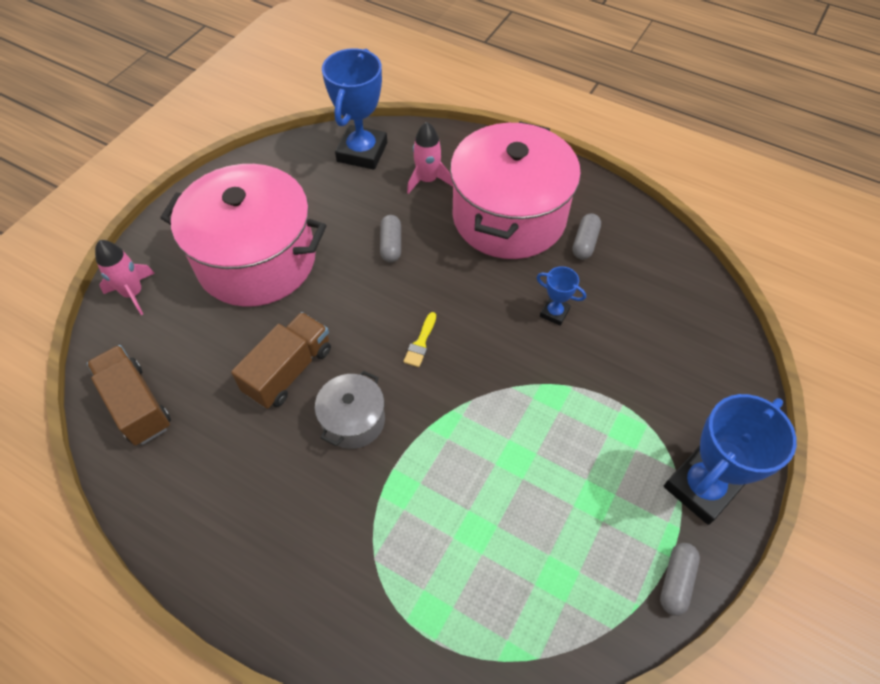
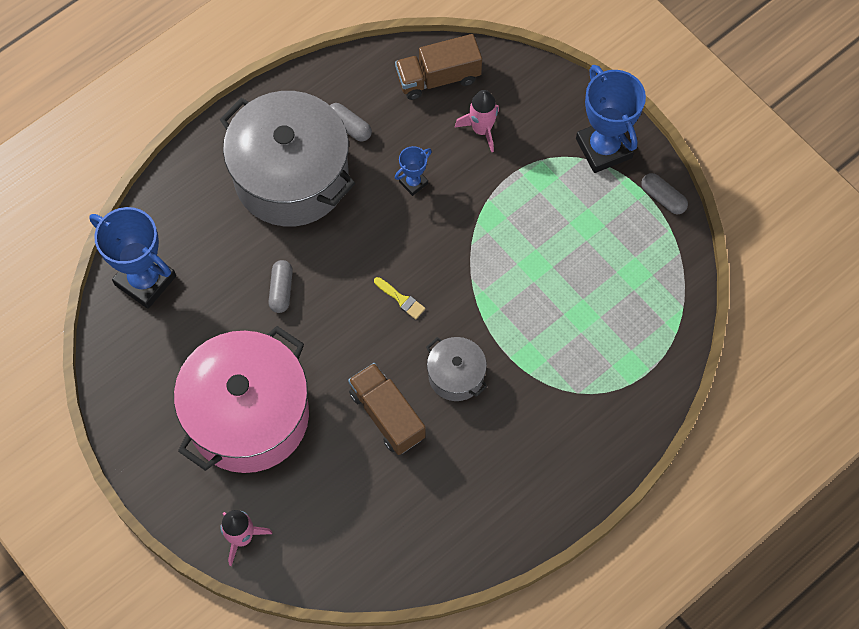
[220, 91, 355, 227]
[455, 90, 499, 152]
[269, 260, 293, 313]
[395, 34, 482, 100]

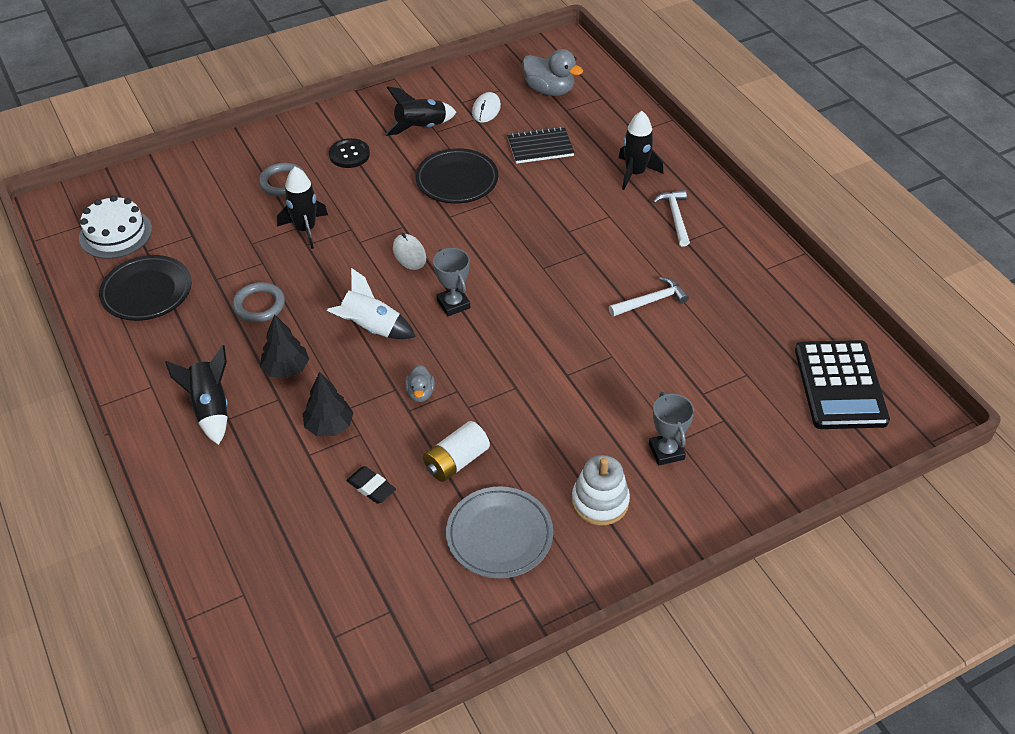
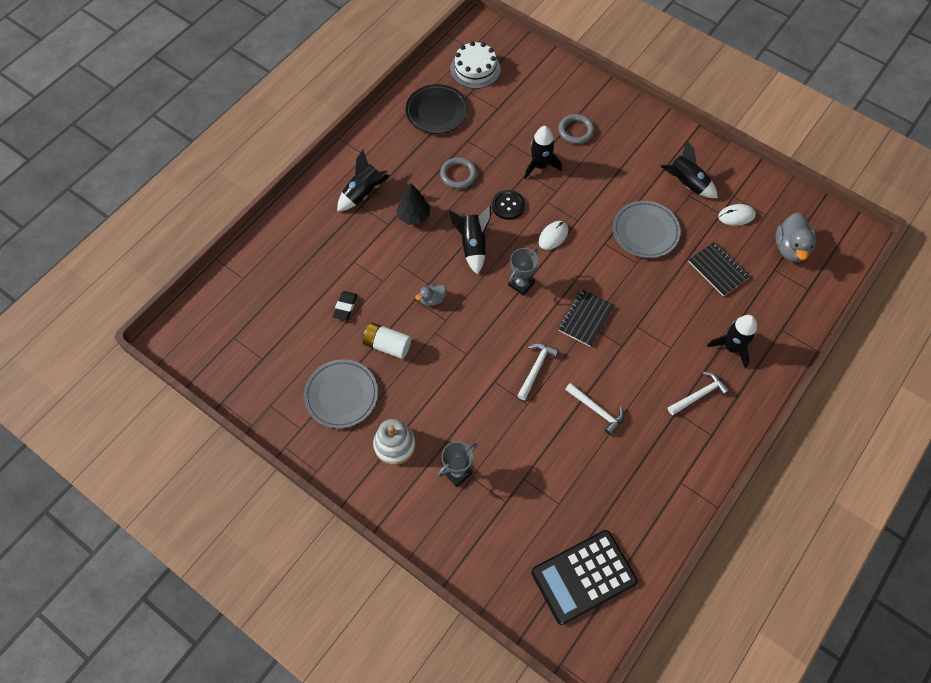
[492, 190, 525, 220]
[613, 201, 681, 258]
[449, 206, 491, 275]
[303, 372, 354, 436] (first image)
[558, 289, 615, 347]
[517, 343, 559, 400]

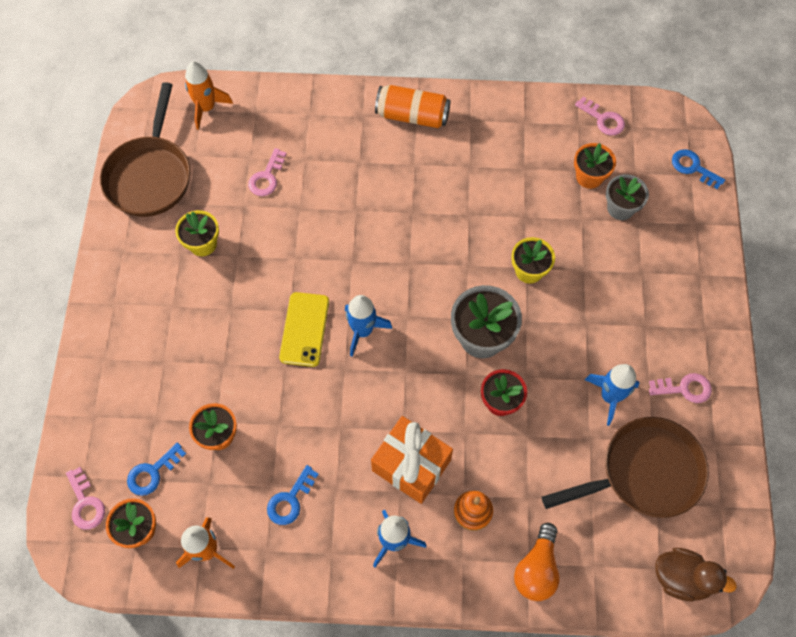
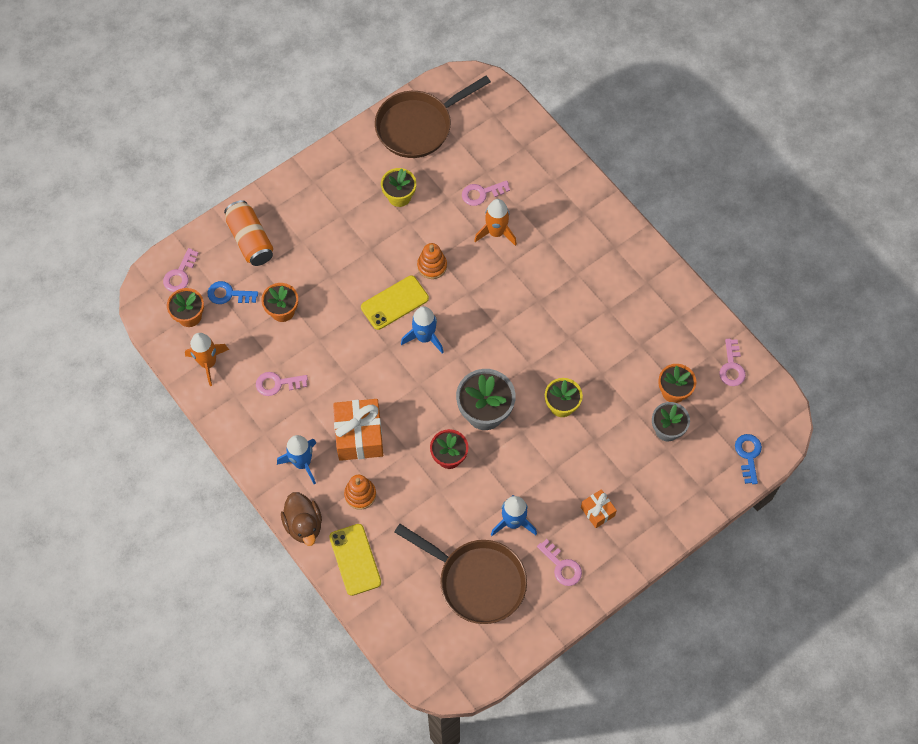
[474, 199, 517, 246]
[224, 200, 273, 266]
[256, 372, 308, 396]
[329, 524, 381, 596]
[281, 492, 322, 546]
[417, 243, 447, 279]
[581, 489, 617, 528]

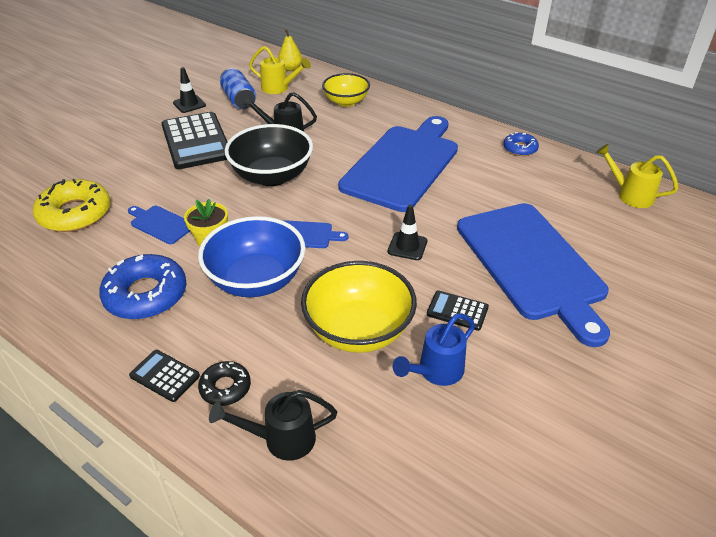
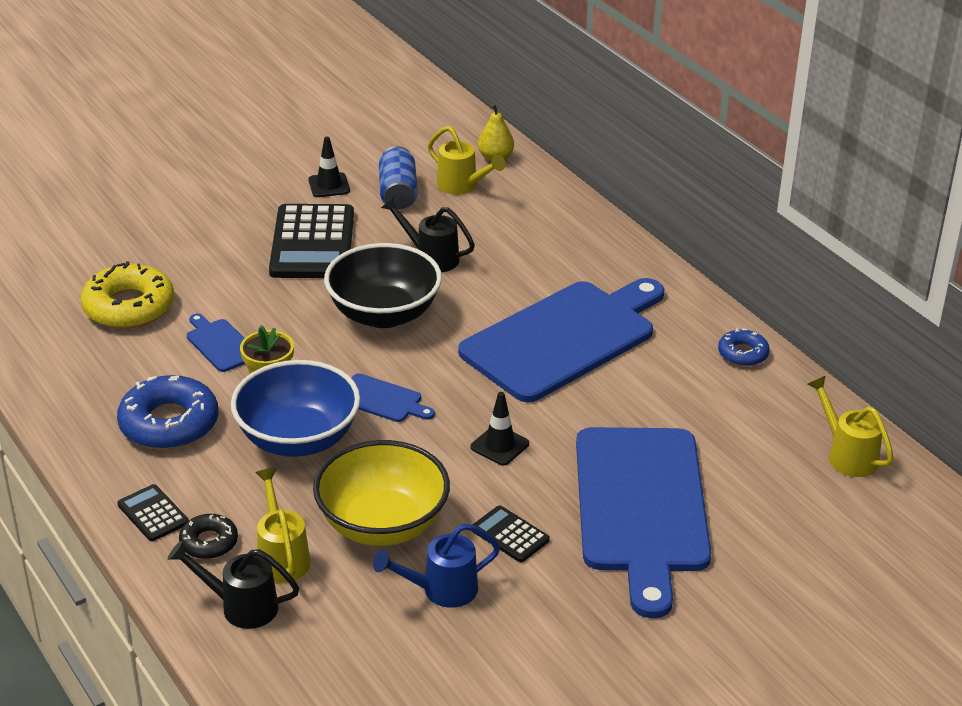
[322, 73, 370, 107] (first image)
[255, 468, 311, 583]

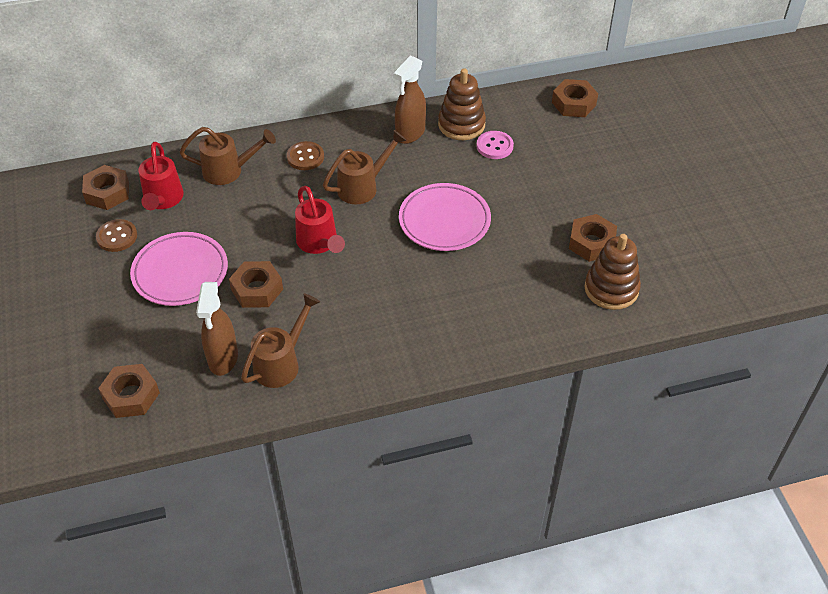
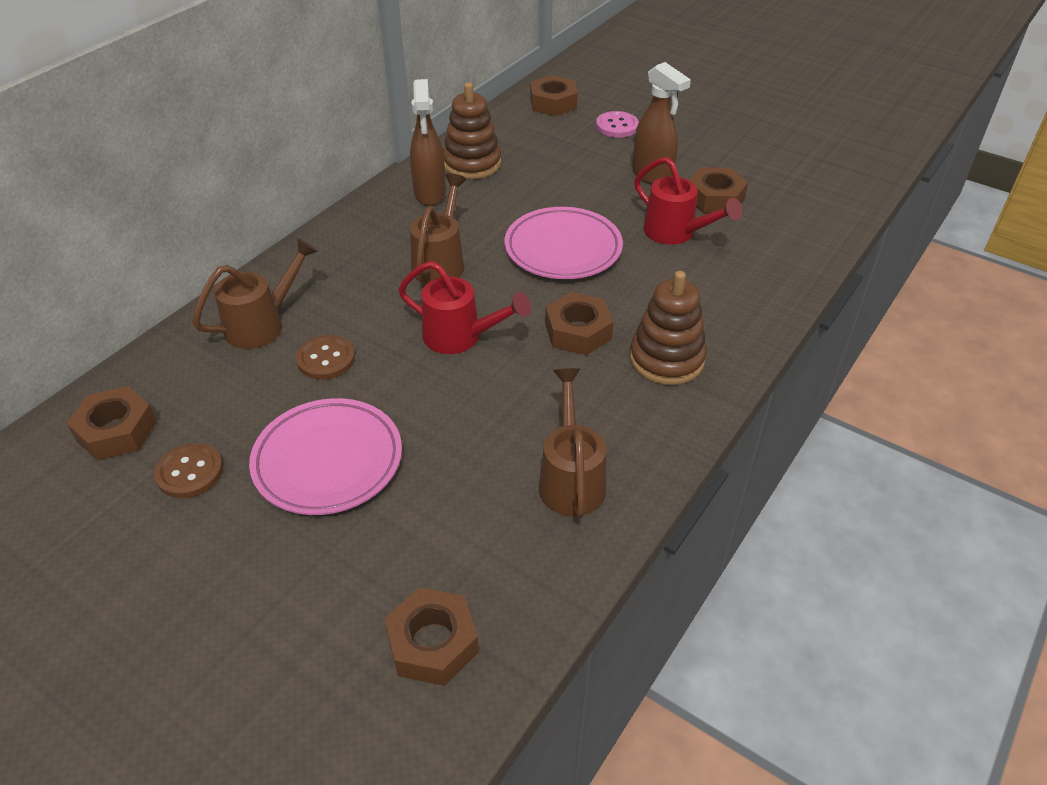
[596, 111, 639, 138]
[296, 335, 355, 380]
[634, 157, 742, 245]
[630, 271, 707, 385]
[545, 292, 613, 355]
[633, 62, 691, 185]

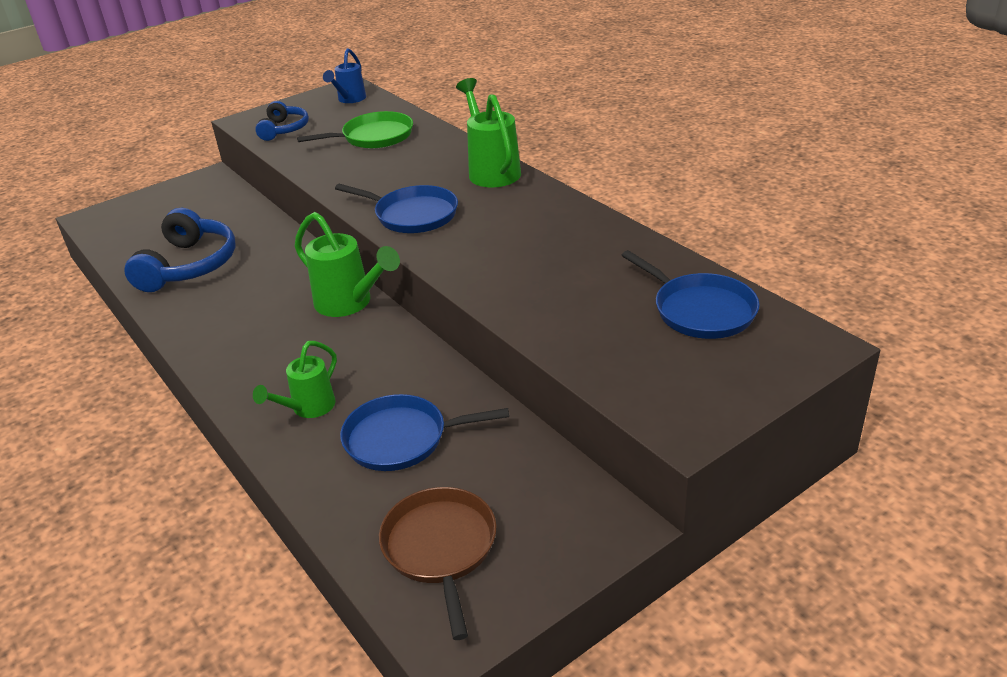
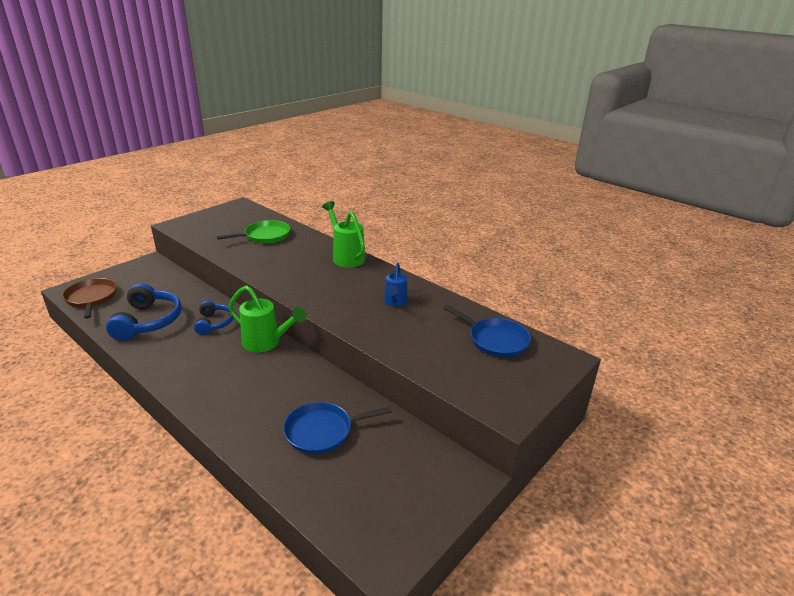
[384, 263, 407, 307]
[194, 300, 234, 335]
[335, 184, 458, 233] (first image)
[253, 341, 337, 418] (first image)
[62, 278, 117, 319]

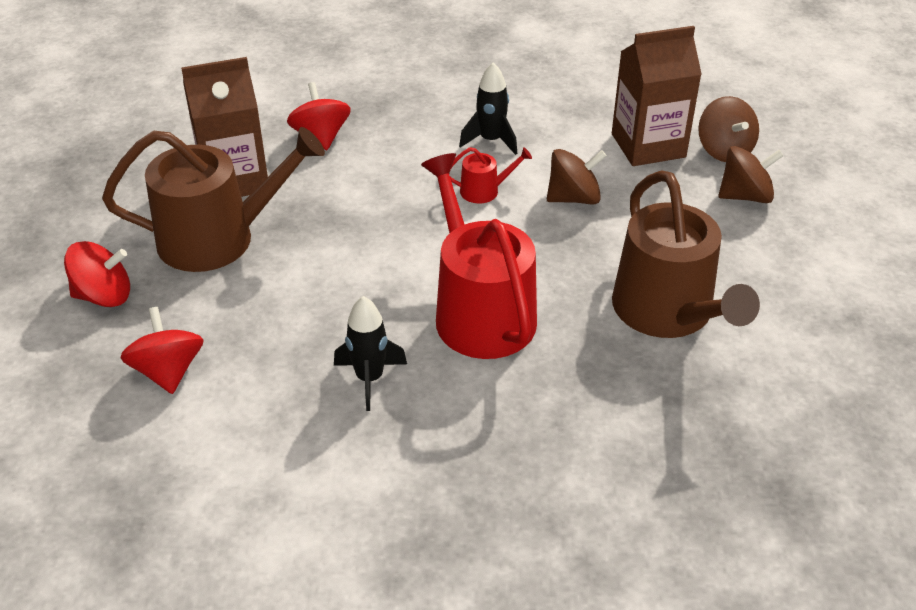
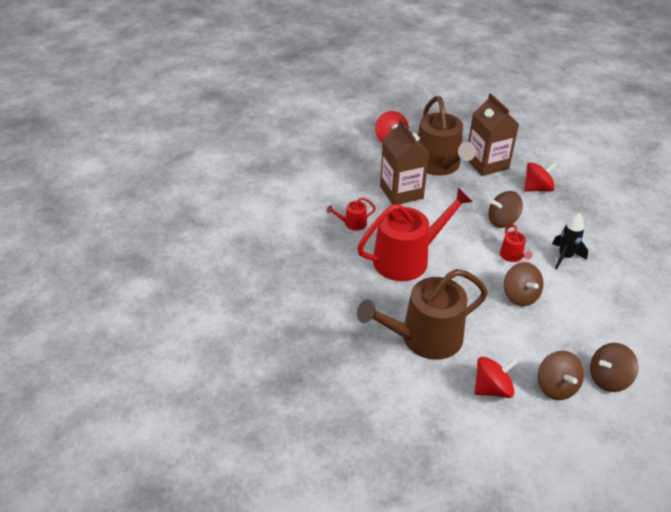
[380, 120, 429, 204]
[327, 197, 376, 231]
[474, 357, 518, 398]
[488, 191, 523, 228]

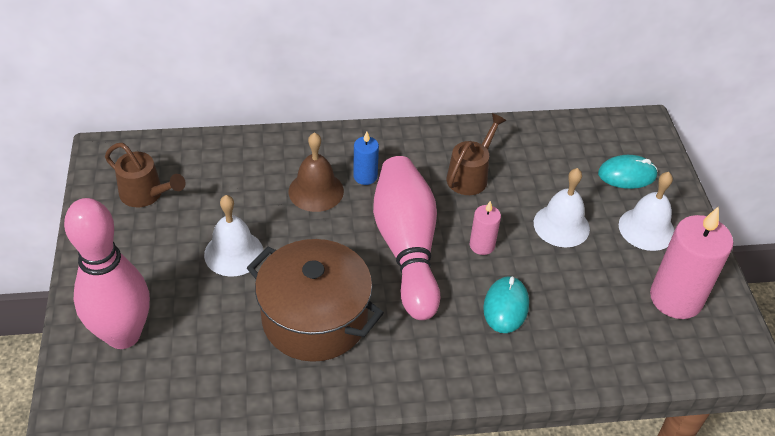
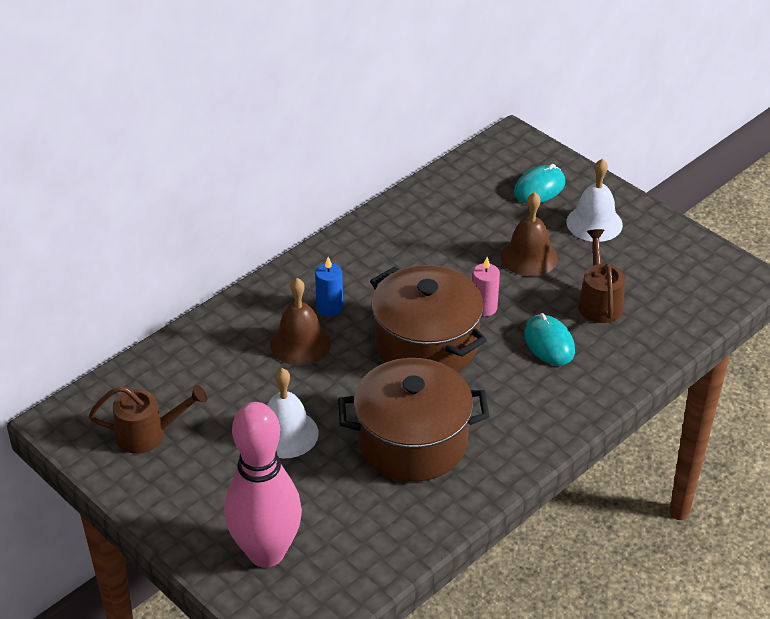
[578, 229, 625, 323]
[370, 265, 487, 372]
[500, 192, 558, 277]
[650, 206, 733, 319] (first image)

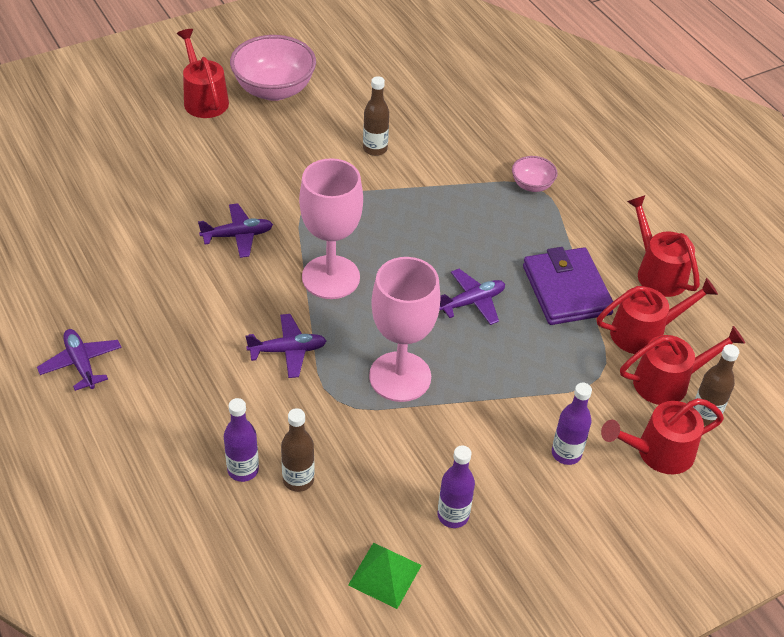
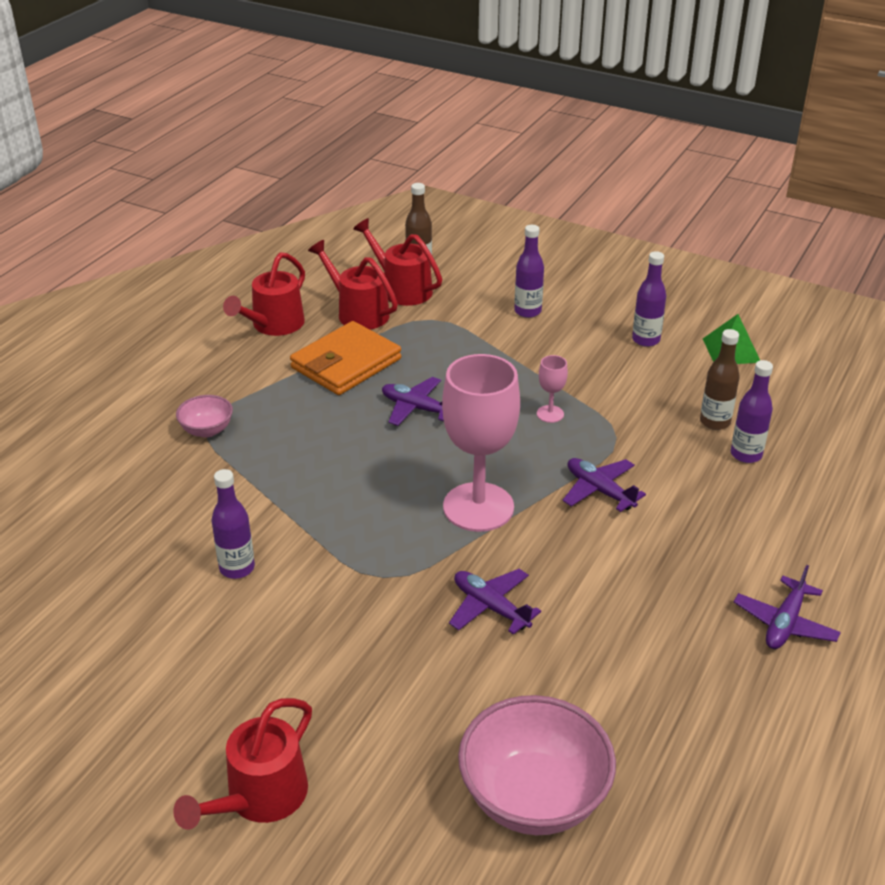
[458, 695, 616, 835]
[211, 469, 255, 579]
[290, 321, 401, 395]
[537, 355, 568, 423]
[601, 398, 724, 474] (first image)

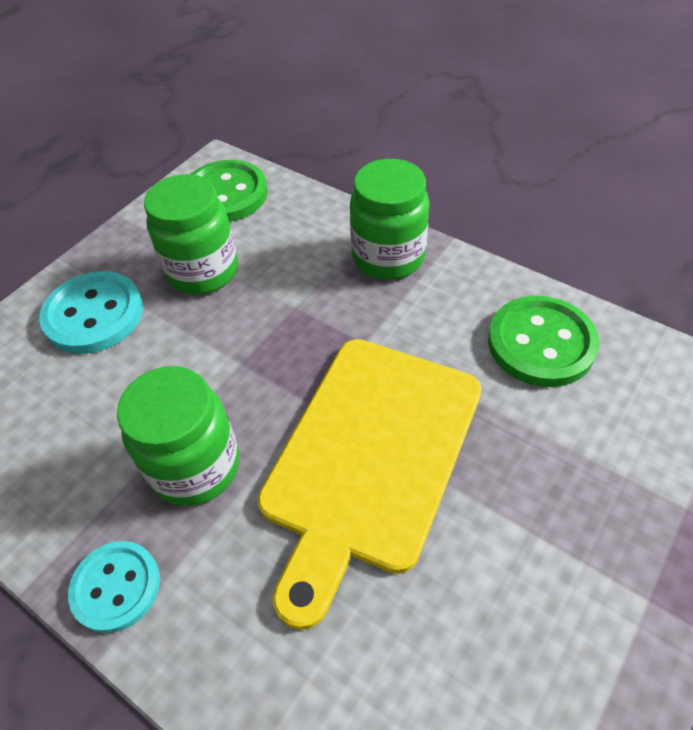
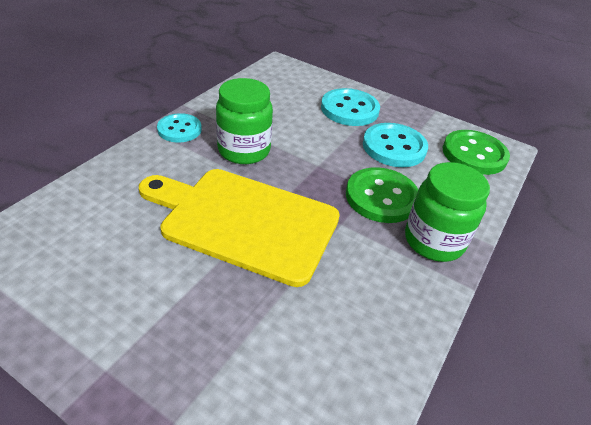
[363, 123, 428, 167]
[346, 167, 418, 223]

